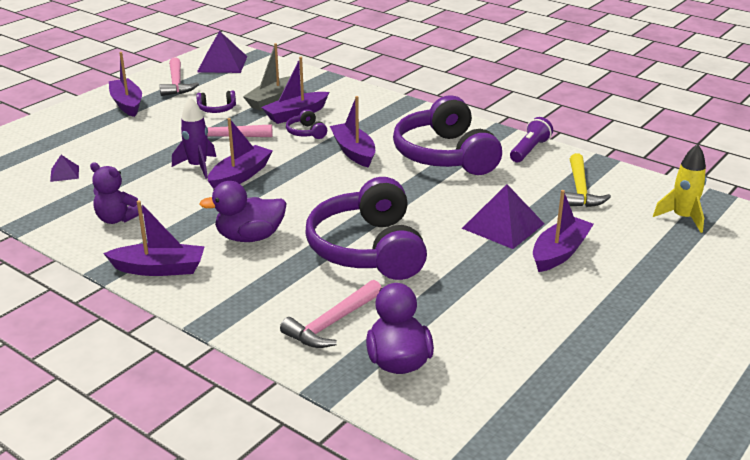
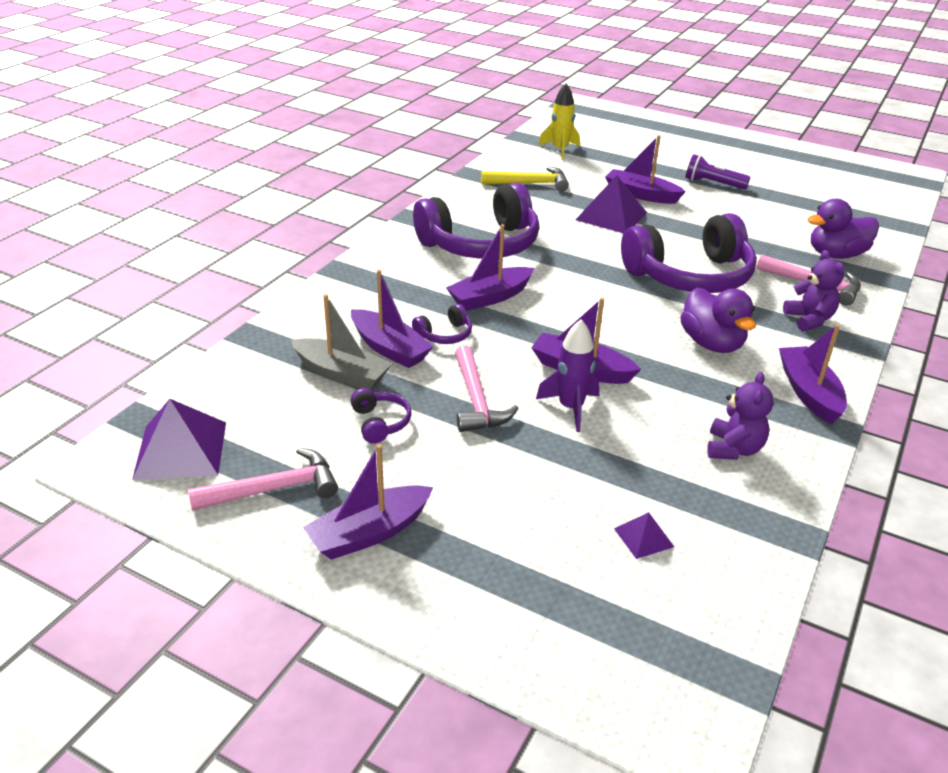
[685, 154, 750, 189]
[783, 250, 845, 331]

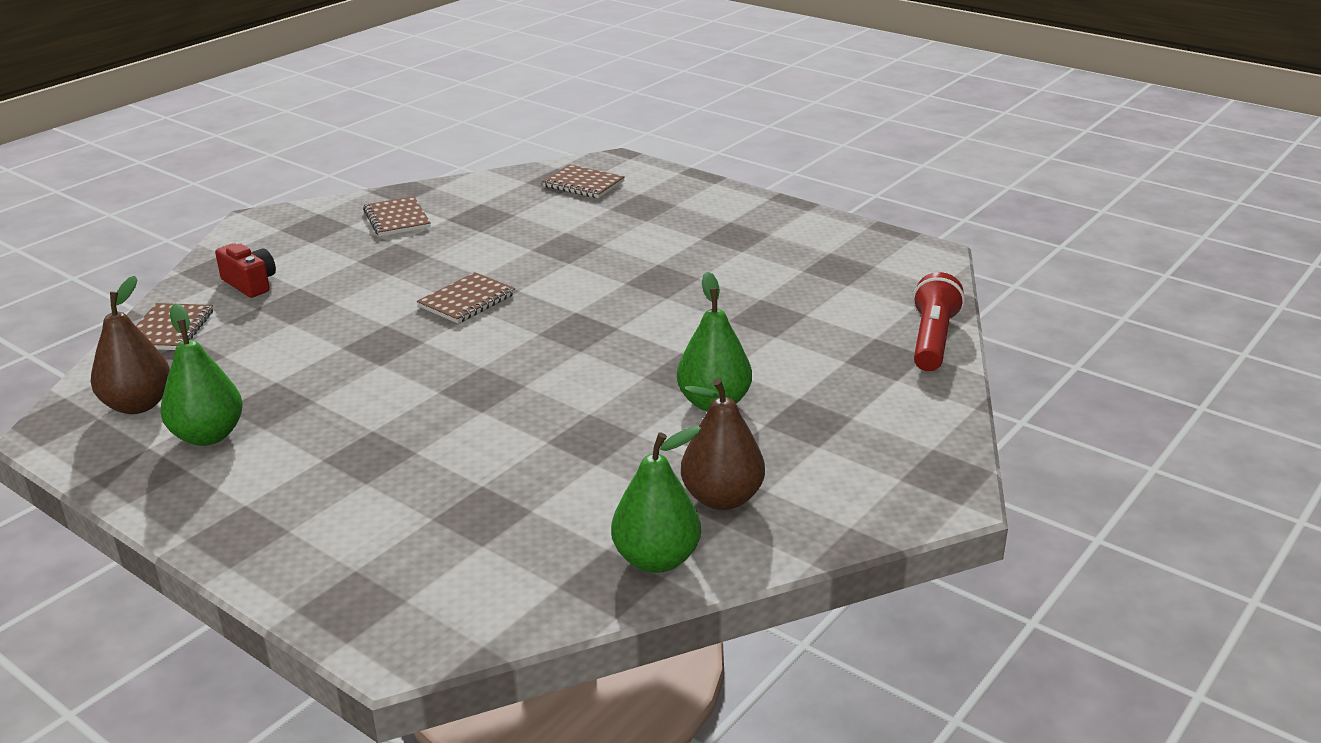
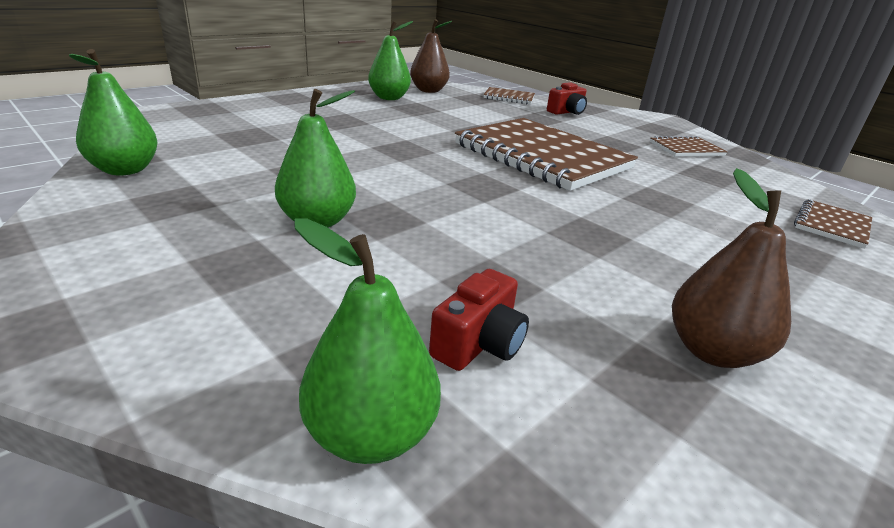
[455, 118, 638, 191]
[294, 219, 441, 464]
[672, 168, 791, 368]
[429, 269, 529, 371]

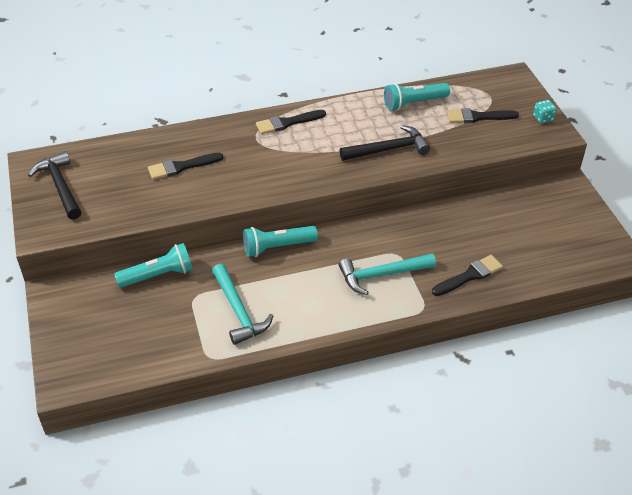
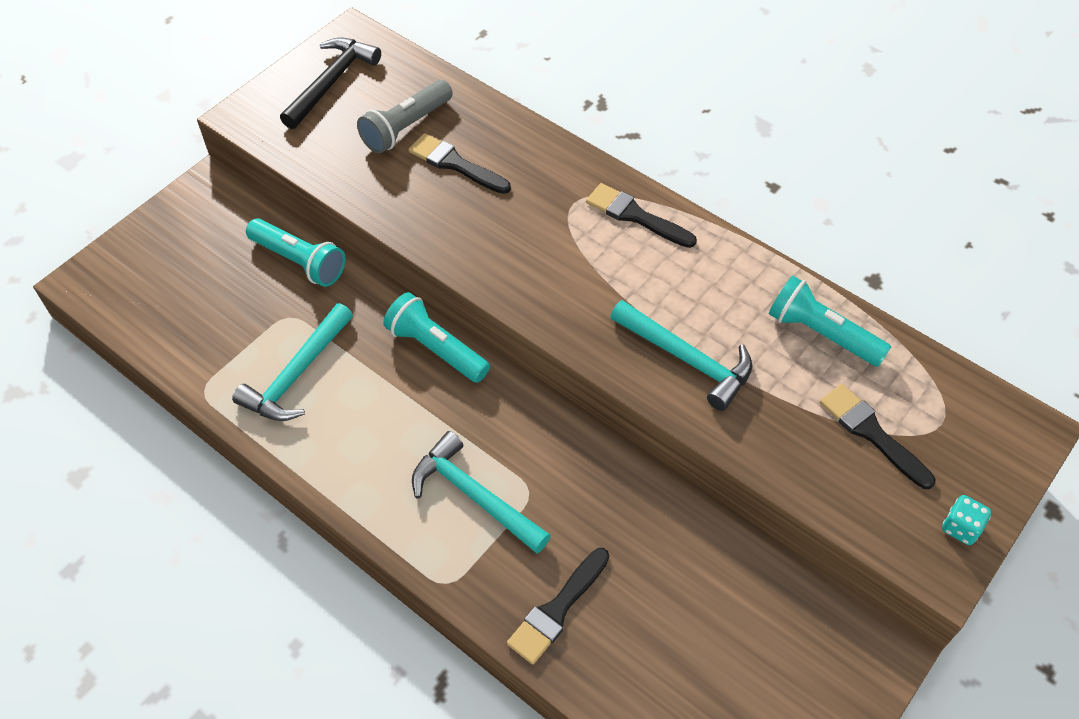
[610, 300, 752, 411]
[507, 548, 609, 665]
[357, 80, 453, 154]

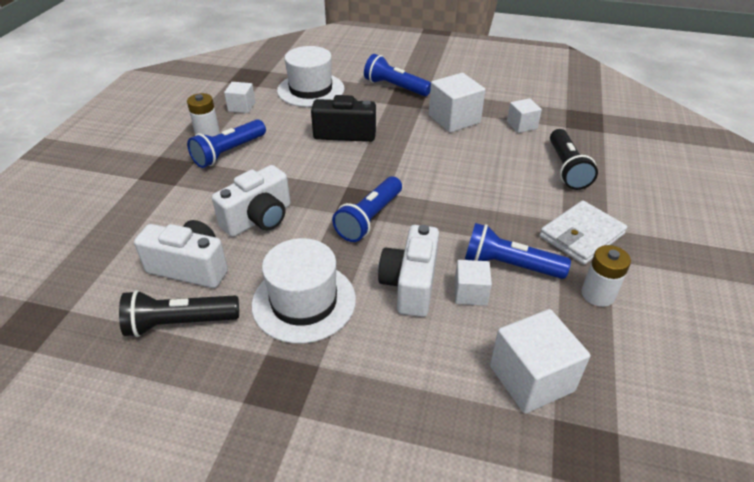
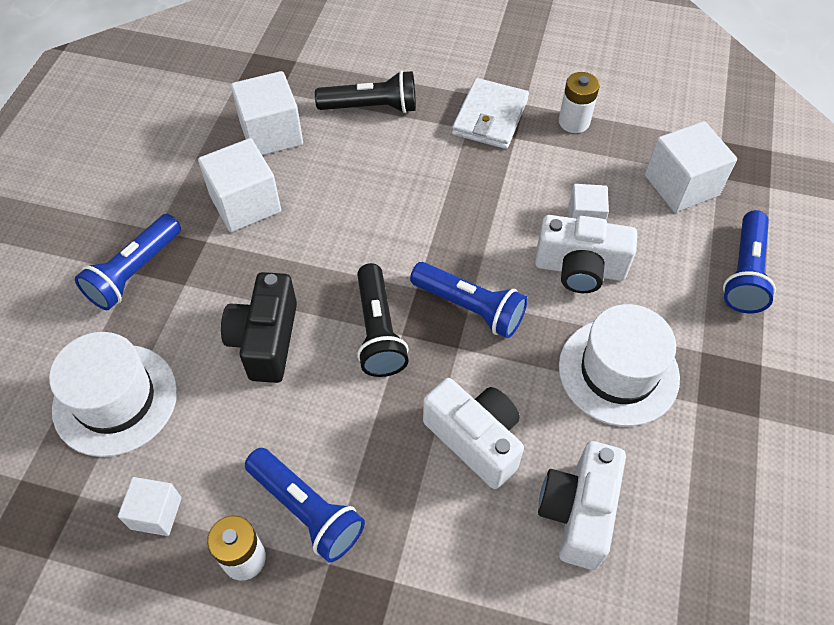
[231, 71, 303, 155]
[452, 78, 529, 149]
[723, 210, 776, 314]
[357, 263, 409, 377]

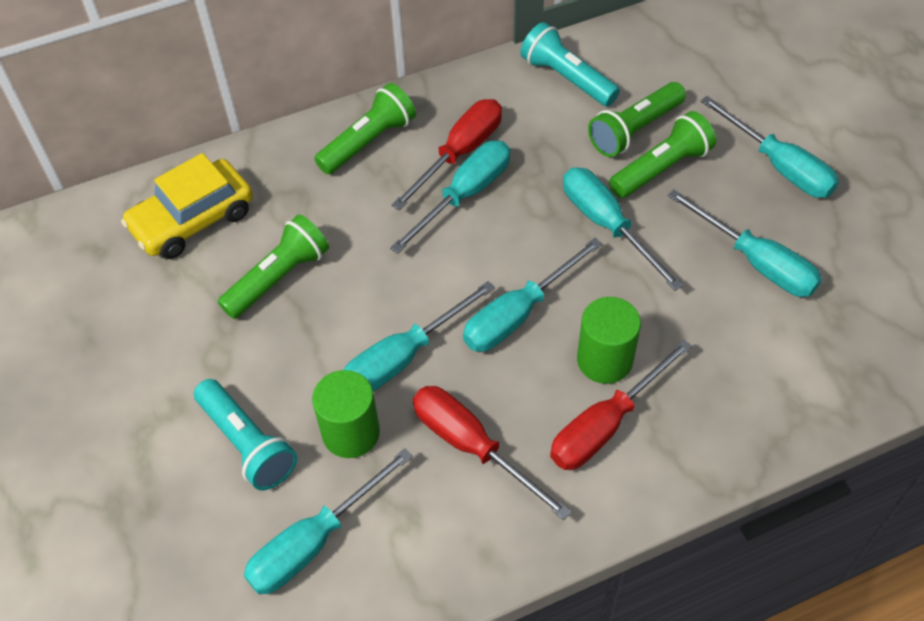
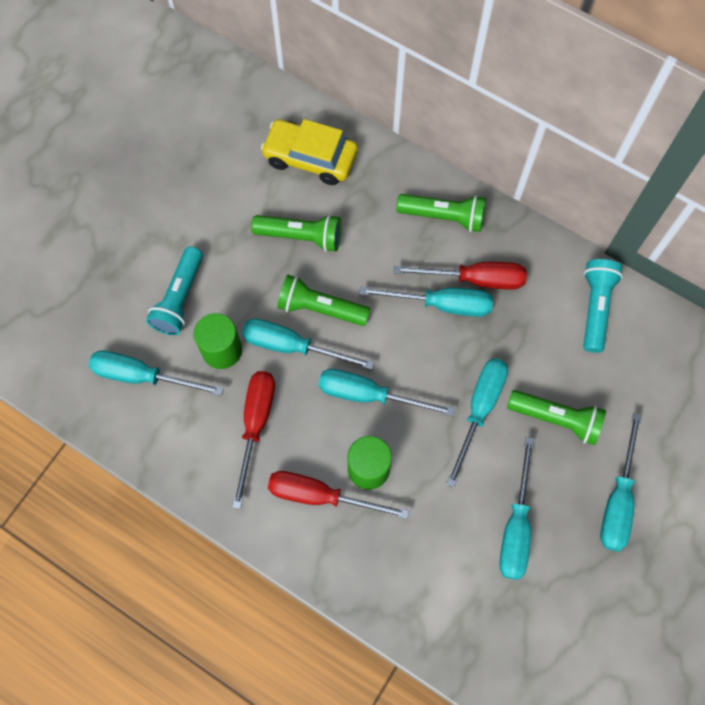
[277, 274, 370, 326]

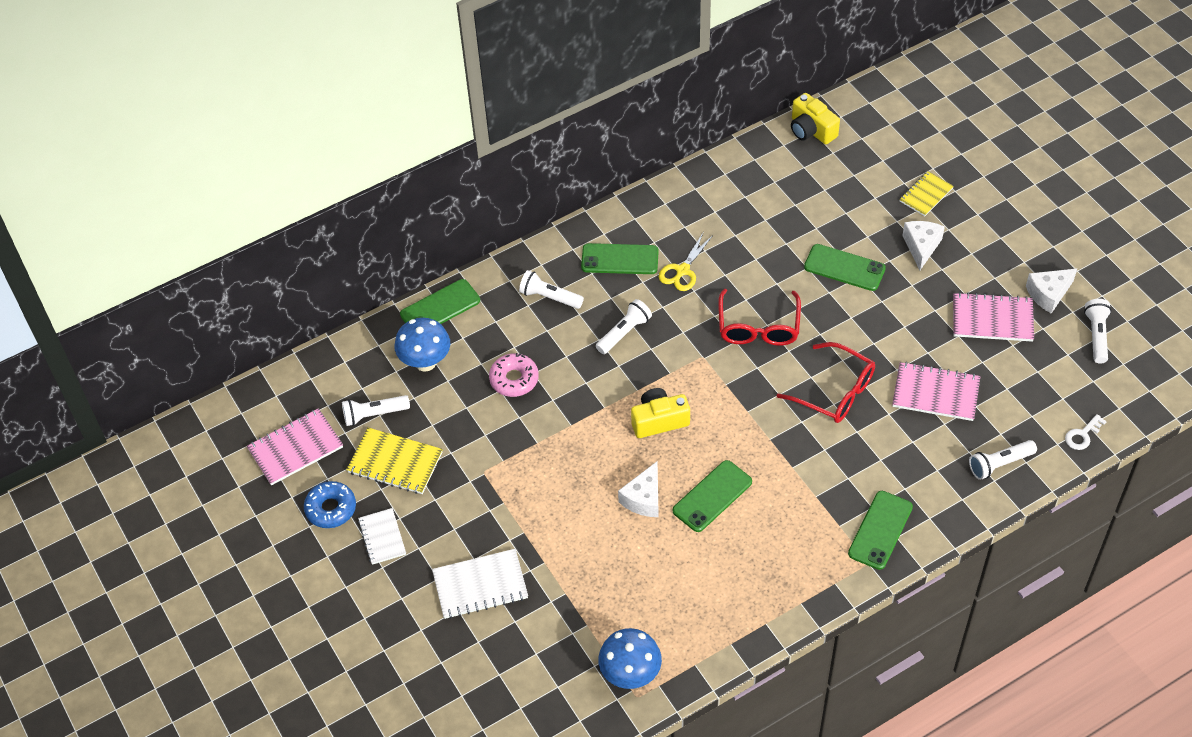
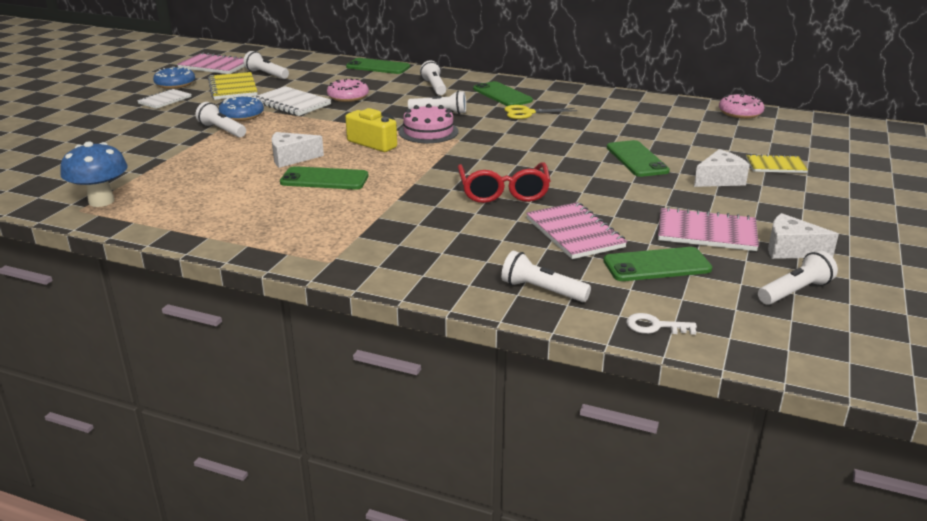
[719, 93, 765, 119]
[718, 289, 801, 346] (first image)
[658, 207, 759, 251]
[394, 318, 450, 371] (first image)
[604, 247, 712, 281]
[254, 86, 331, 116]
[219, 96, 264, 121]
[196, 102, 246, 137]
[399, 104, 459, 143]

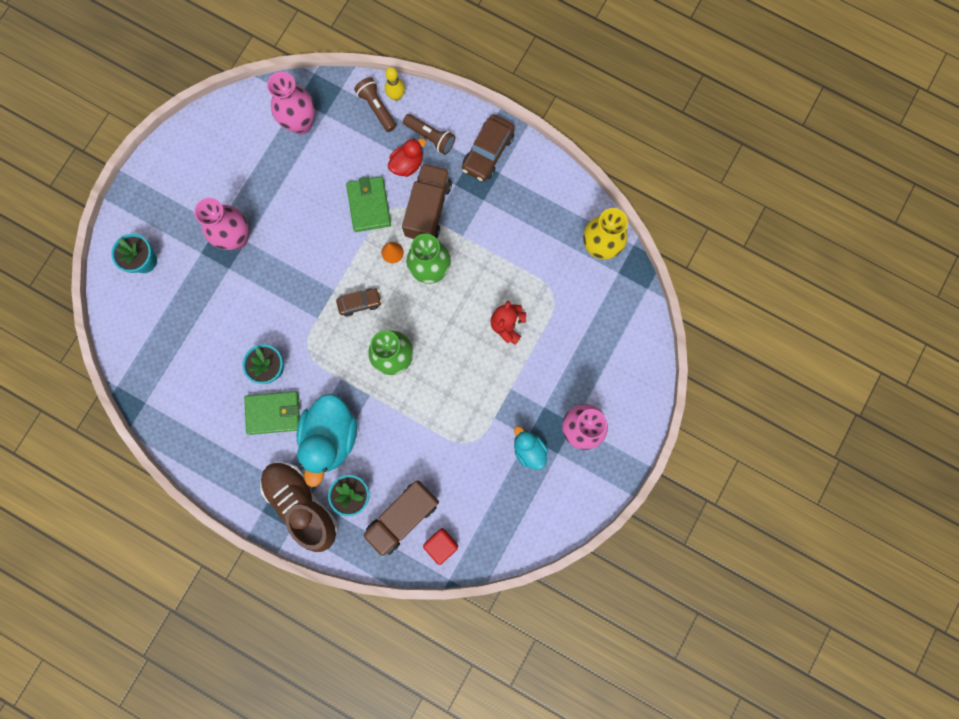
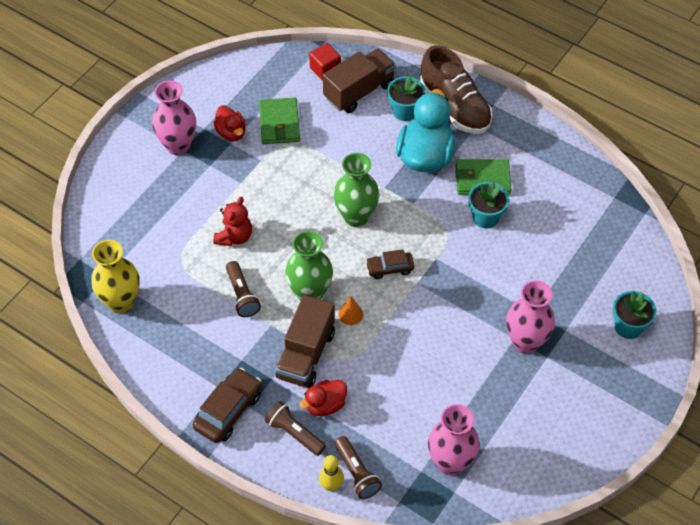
[259, 98, 300, 144]
[213, 106, 246, 141]
[226, 261, 261, 317]

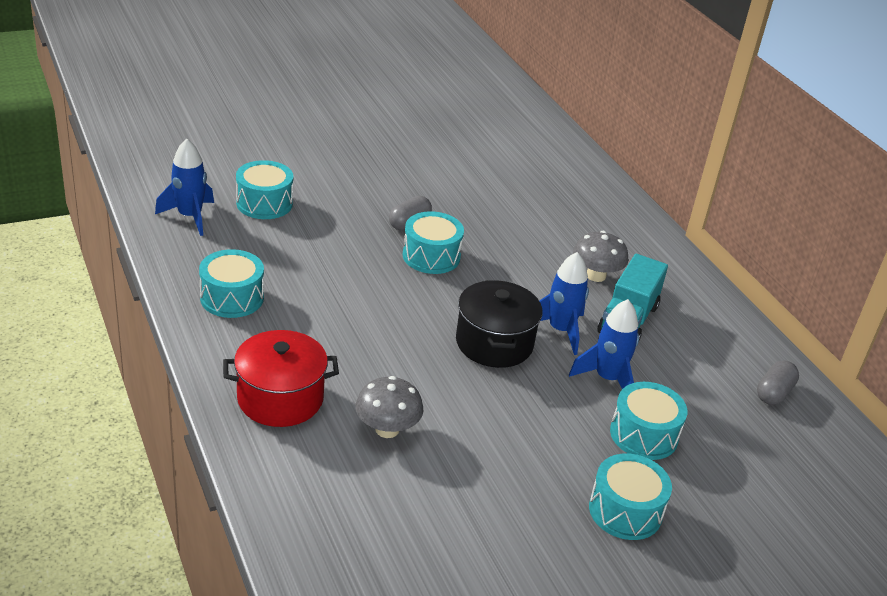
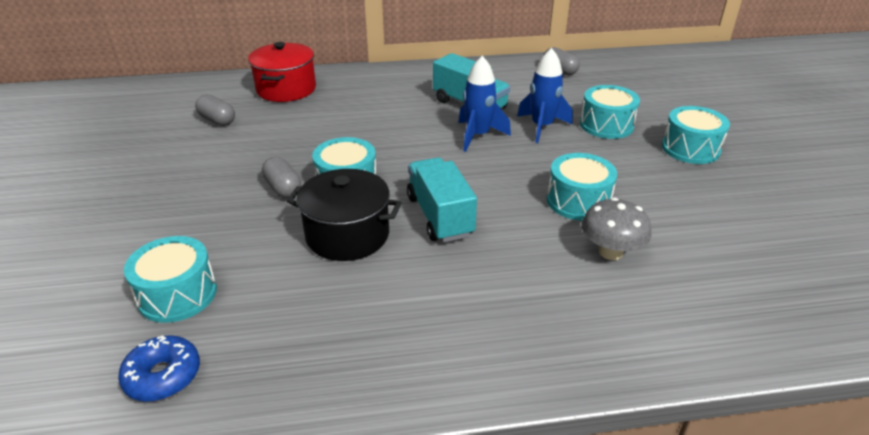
[118, 335, 200, 402]
[573, 231, 628, 282] (first image)
[547, 153, 617, 221]
[287, 169, 402, 261]
[248, 42, 316, 102]
[195, 94, 235, 126]
[407, 157, 477, 243]

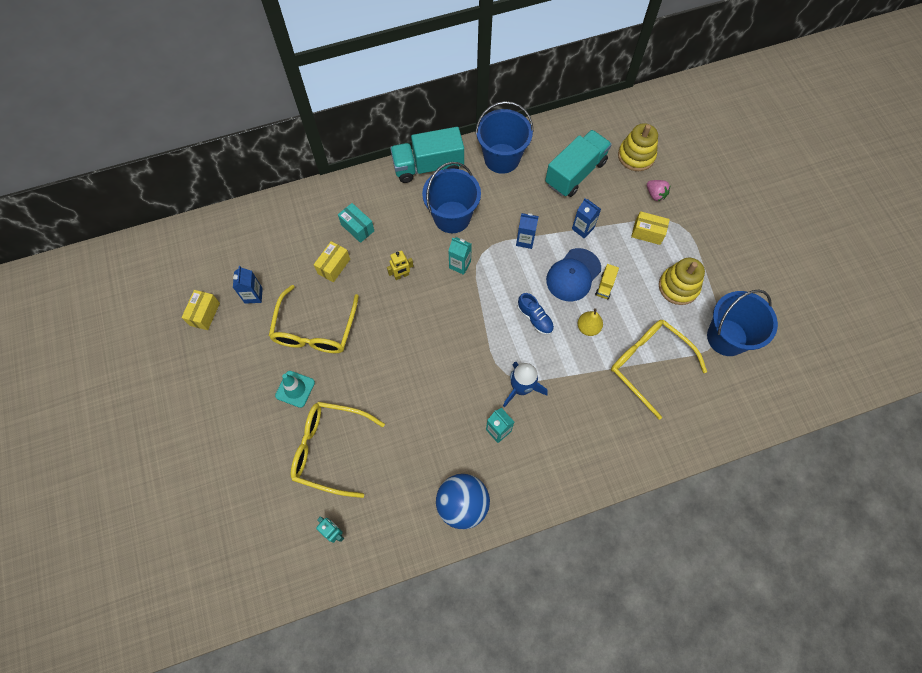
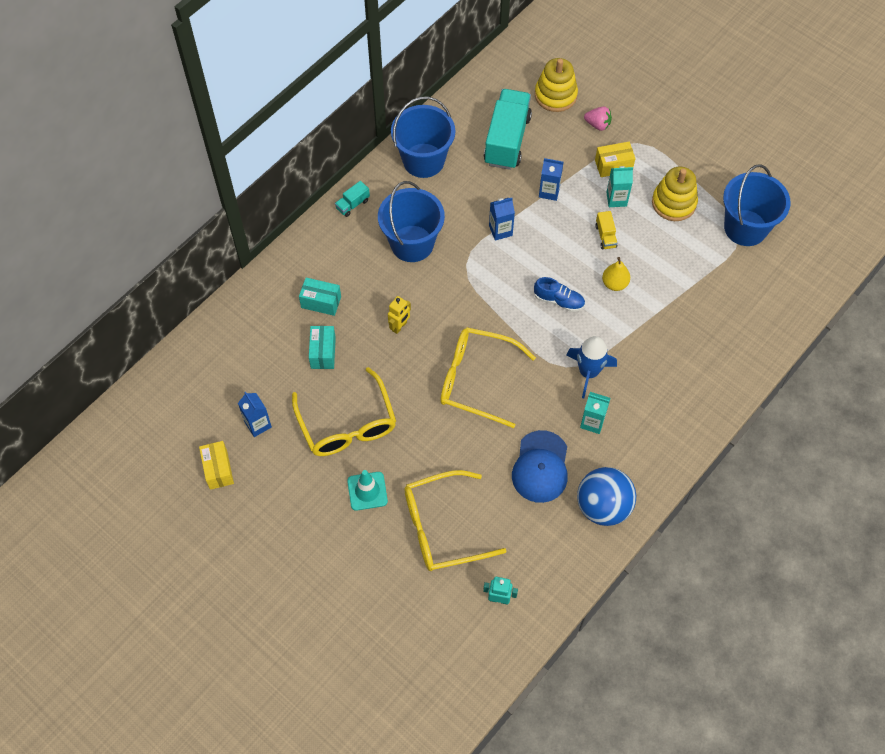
[335, 181, 370, 217]
[606, 166, 633, 207]
[309, 326, 336, 369]
[512, 430, 568, 503]
[440, 327, 536, 428]

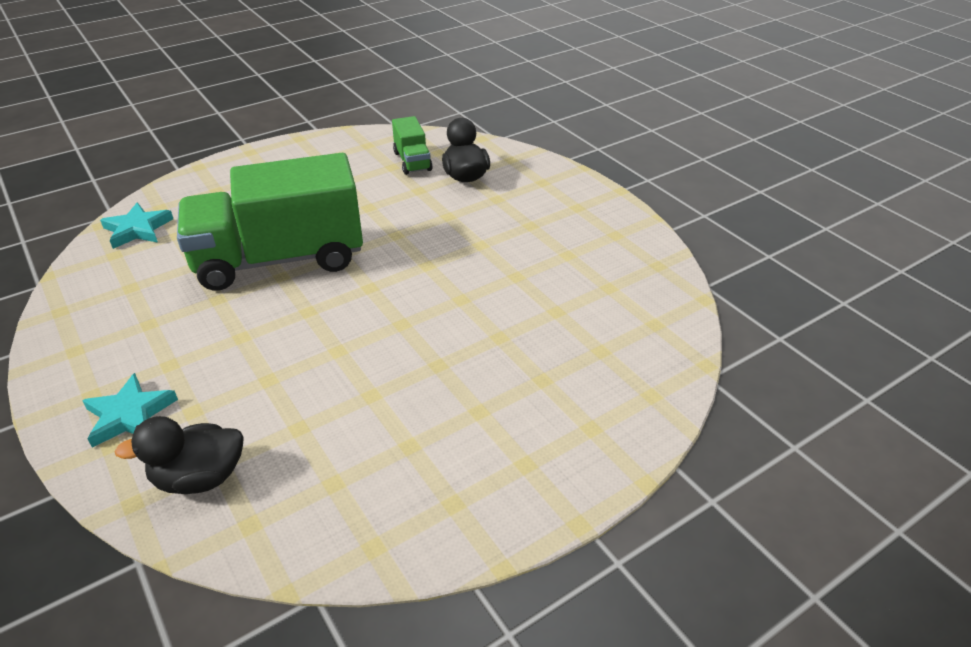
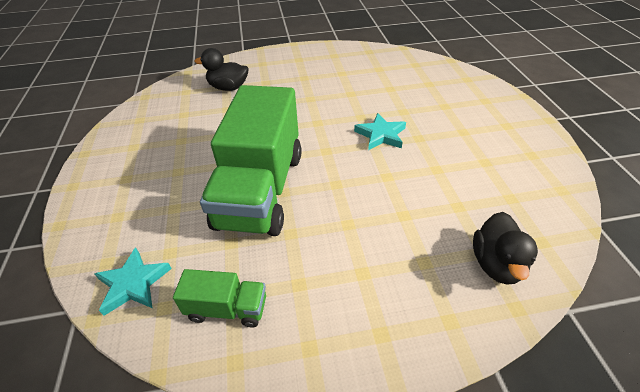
[173, 269, 266, 327]
[354, 113, 406, 150]

